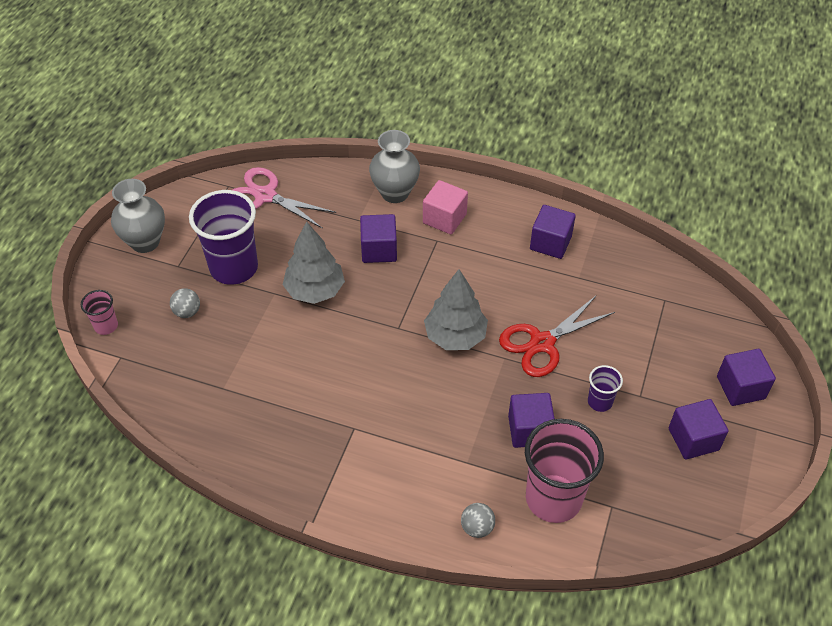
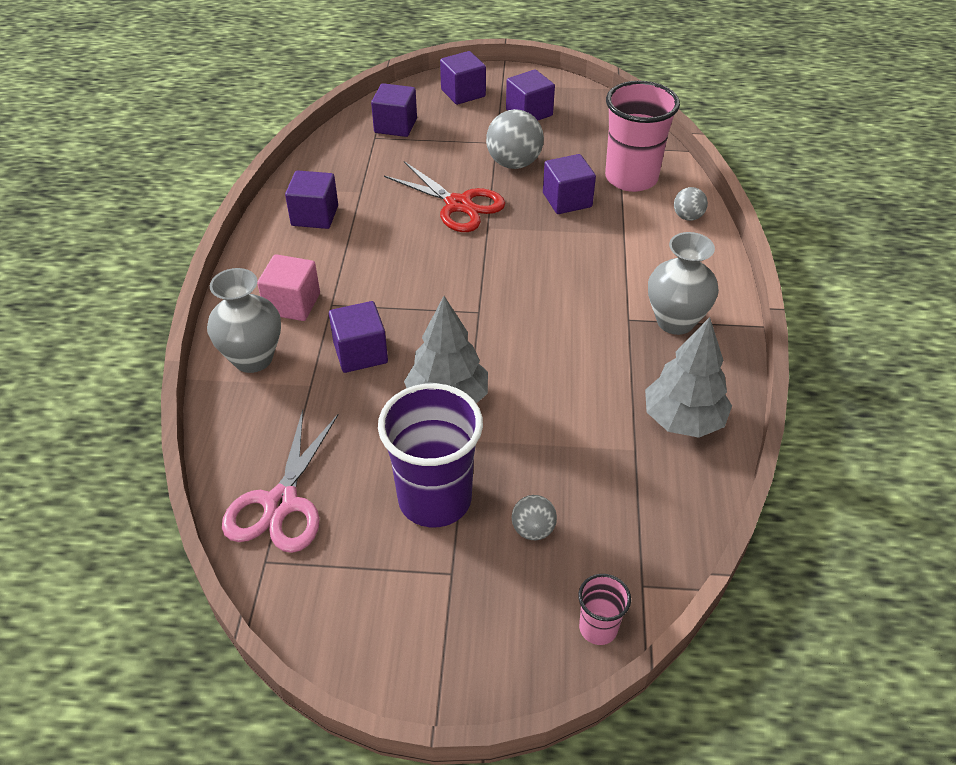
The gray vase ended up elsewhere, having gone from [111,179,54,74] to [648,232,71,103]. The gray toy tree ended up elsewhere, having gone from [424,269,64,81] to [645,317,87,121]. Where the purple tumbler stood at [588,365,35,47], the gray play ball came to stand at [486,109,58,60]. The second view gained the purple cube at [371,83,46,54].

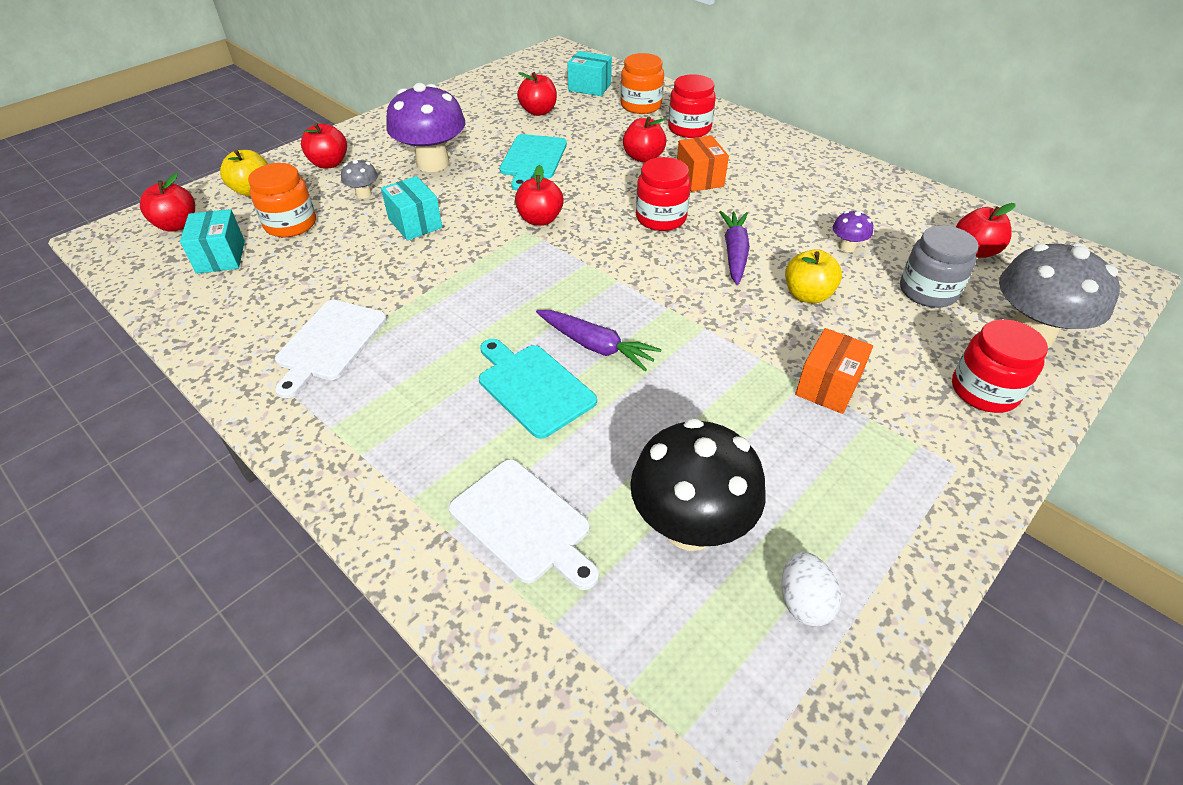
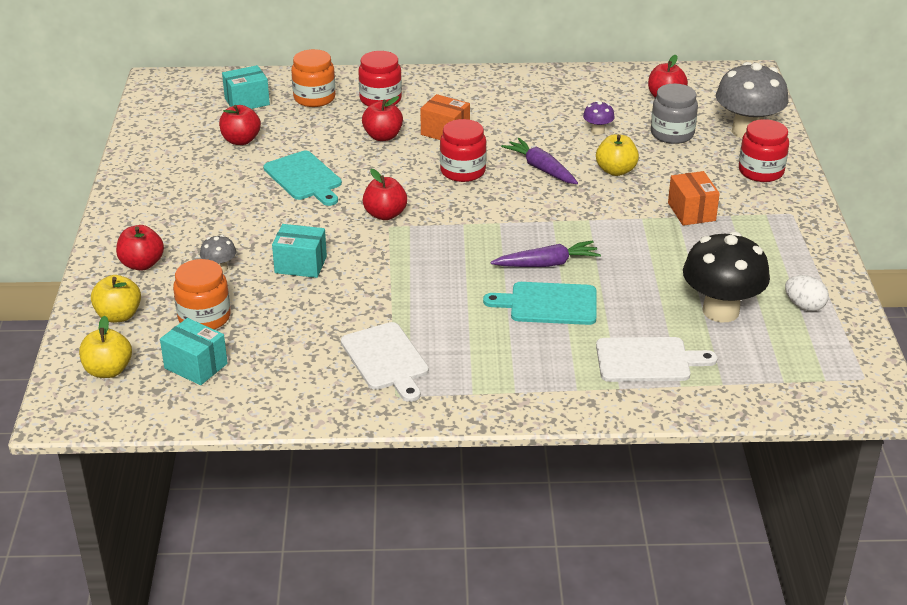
What was the scarlet apple at [140,173,55,59] turned into the bright yellow apple at [79,316,53,62]. The second view lost the purple fungus at [386,83,79,89].

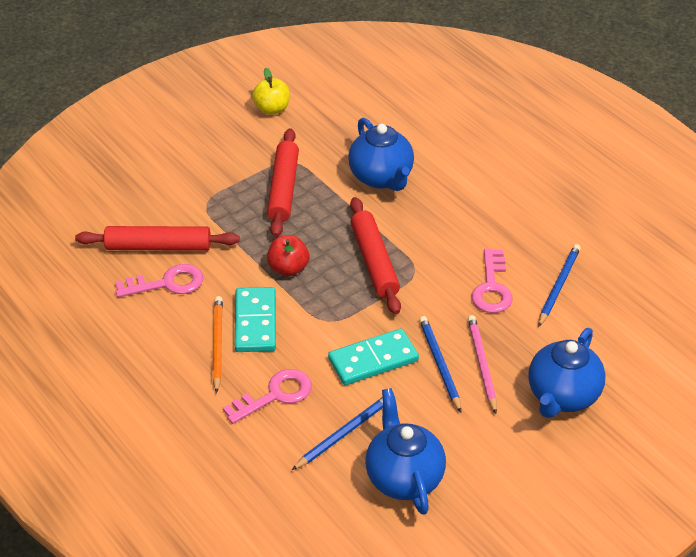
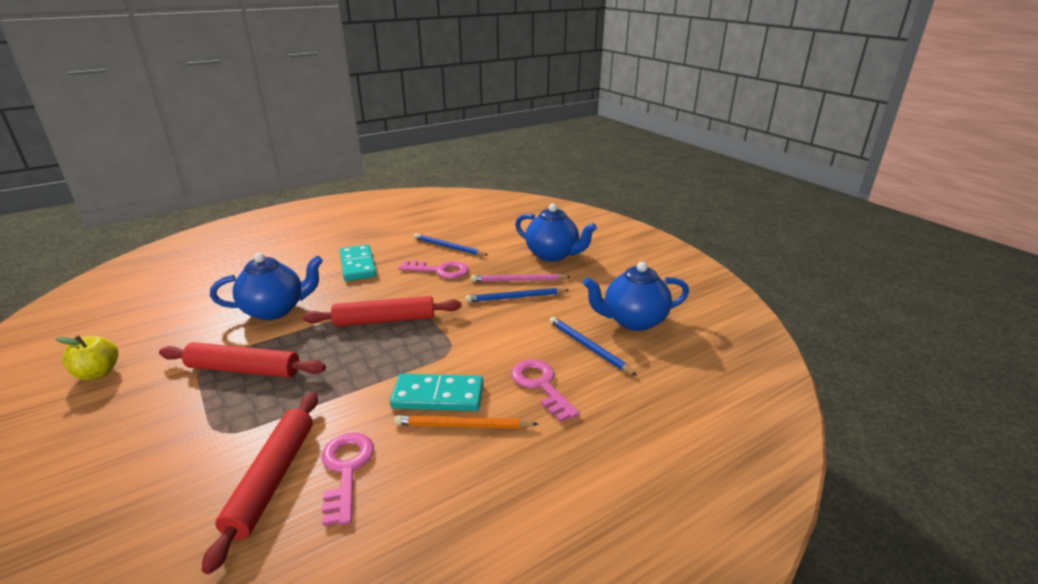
The second view lost the scarlet apple at [267,235,42,41]. The aqua domino piece ended up elsewhere, having gone from [328,329,91,56] to [339,245,38,36].

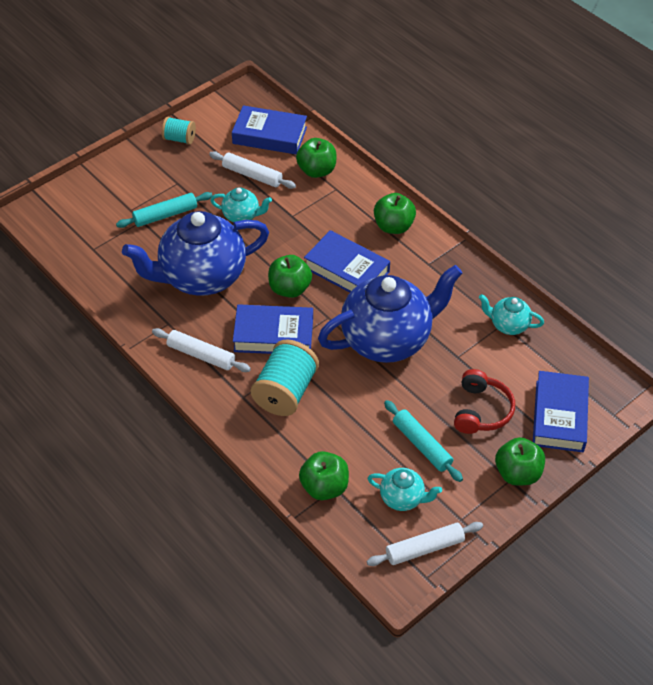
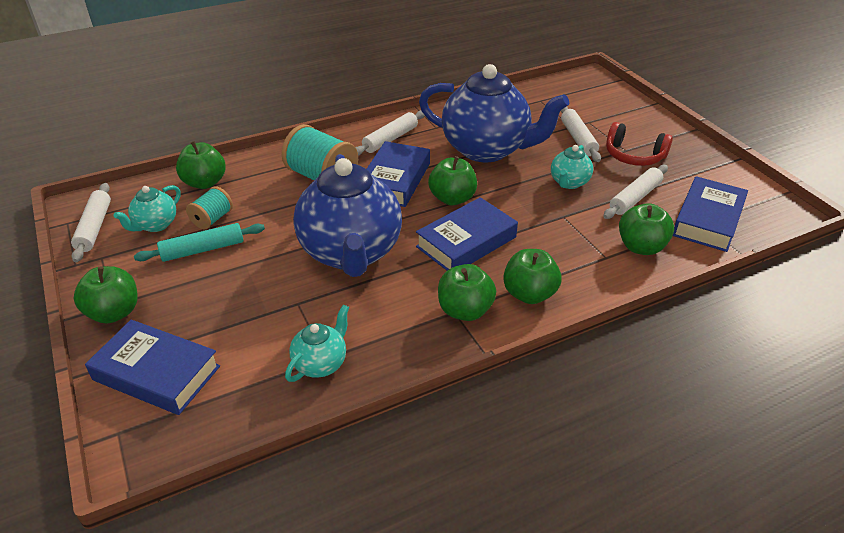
What was the aqua dough roller at [116,192,97,36] turned into the white dough roller at [561,107,40,55]. The cobalt tea pot at [122,211,147,85] ended up facing another way, 120 degrees clockwise from before. The aqua reel of thread ended up elsewhere, having gone from [162,117,34,28] to [186,186,47,44]. The scarlet headphones ended up elsewhere, having gone from [454,369,61,65] to [606,122,67,44]. The second view gained the leaf-green apple at [438,264,58,57].

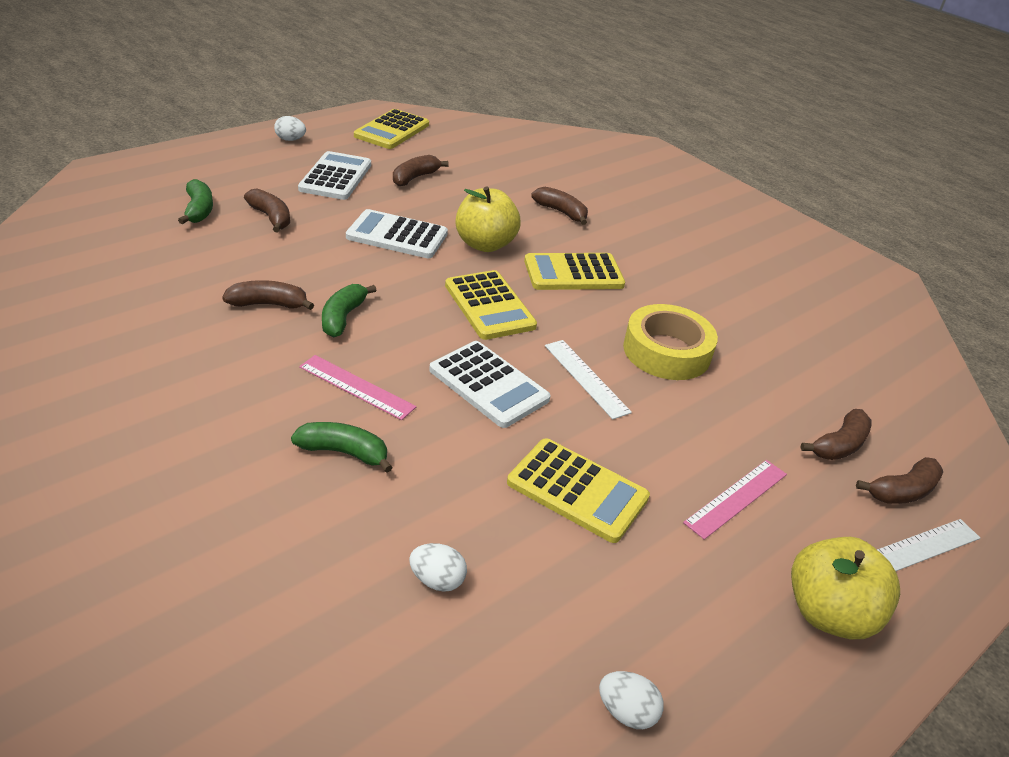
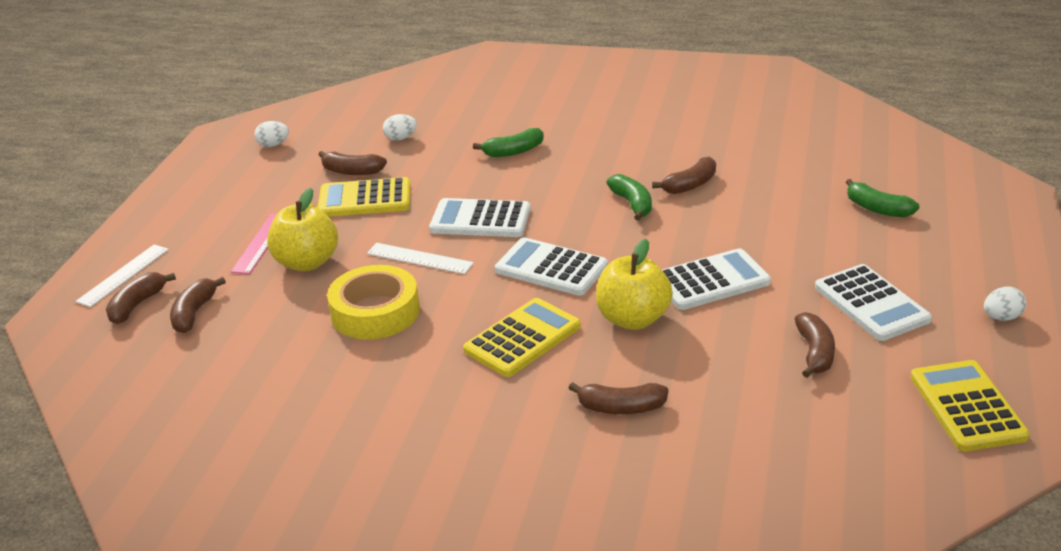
The brown toy banana ended up elsewhere, having gone from [244,188,46,44] to [318,151,69,24]. The second view lost the rosy straightedge at [299,355,117,65]. What was the bright yellow pocket calculator at [445,270,92,70] turned into the white pocket calculator at [495,237,113,59]. The bright yellow apple ended up elsewhere, having gone from [791,537,109,102] to [267,188,71,83].

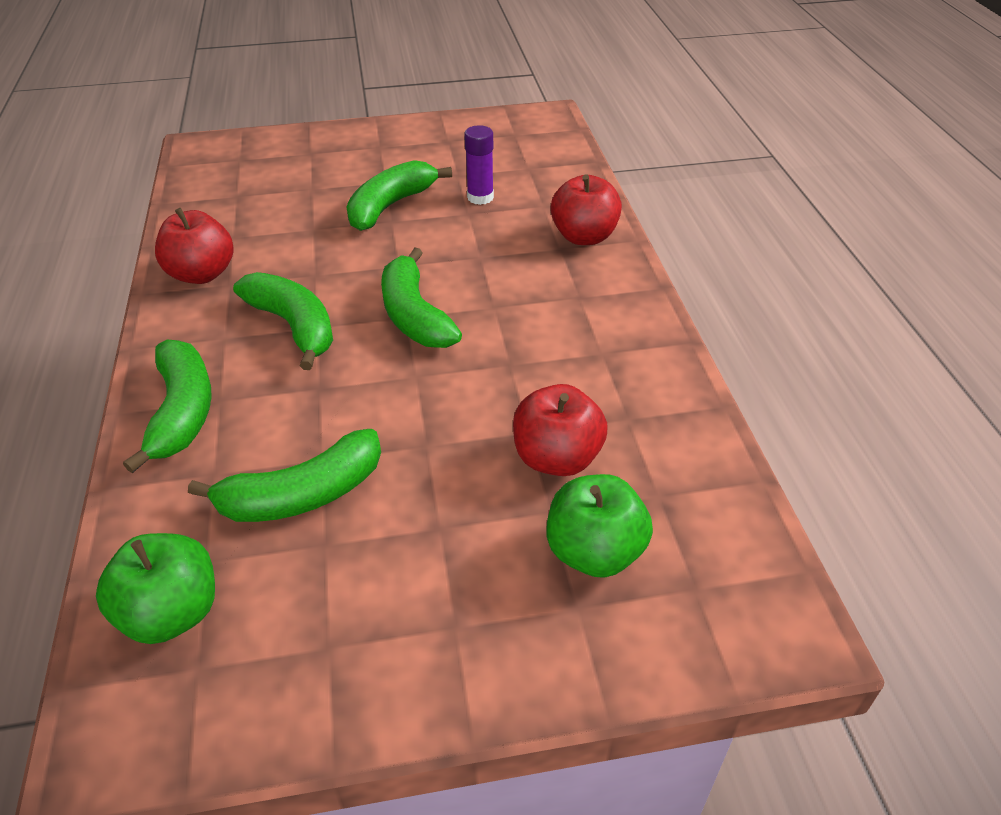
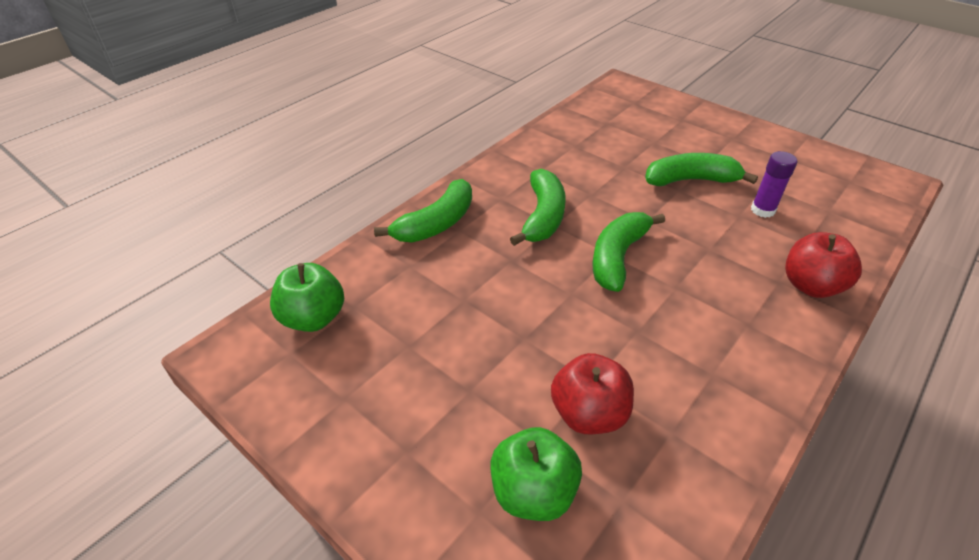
The second view lost the scarlet apple at [155,208,79,76]. The second view lost the leaf-green toy banana at [188,429,193,93].

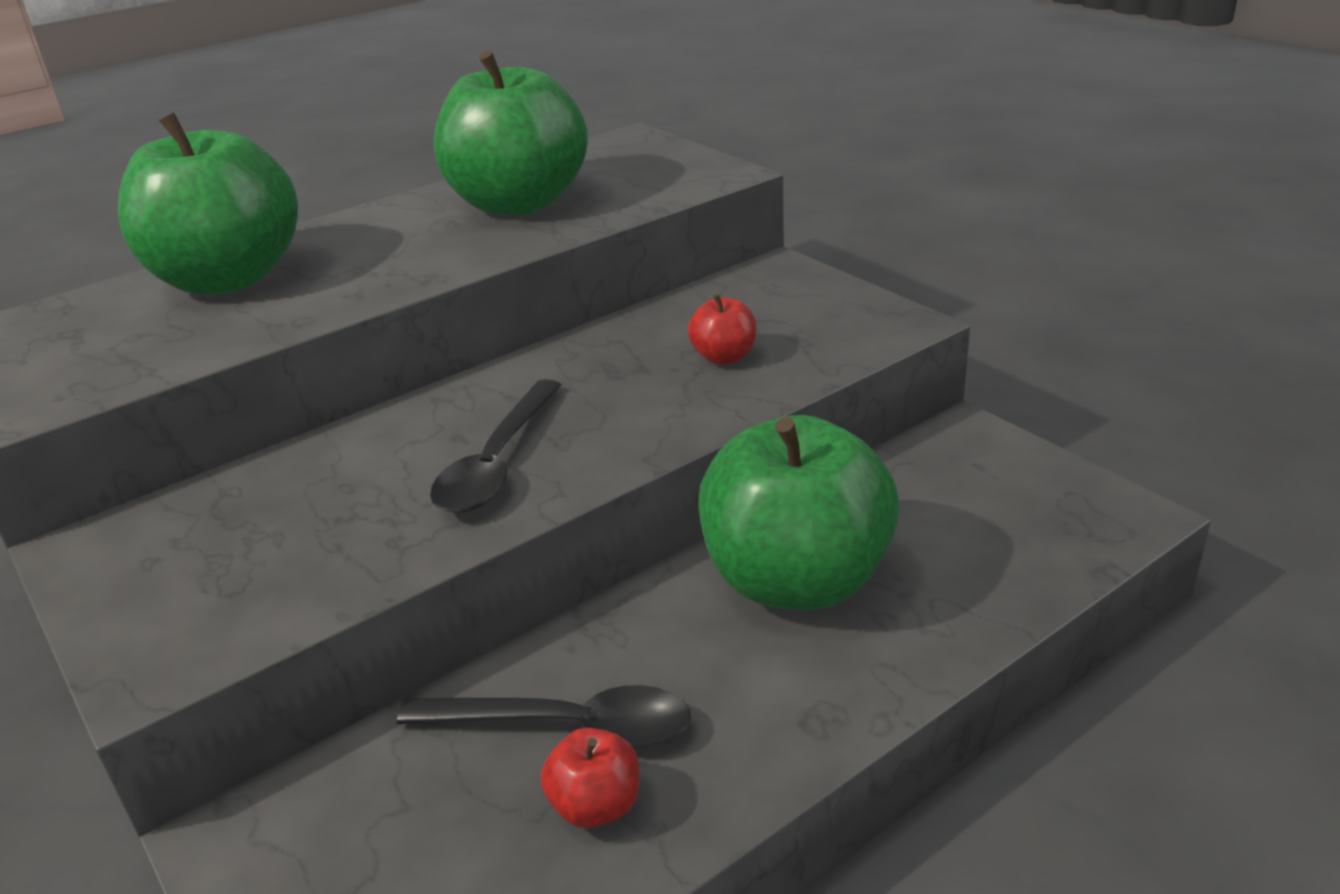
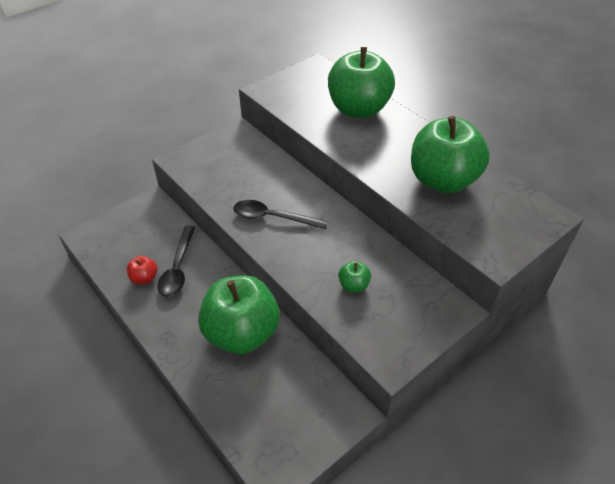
What was the scarlet apple at [688,294,68,71] turned into the leaf-green apple at [338,261,33,31].

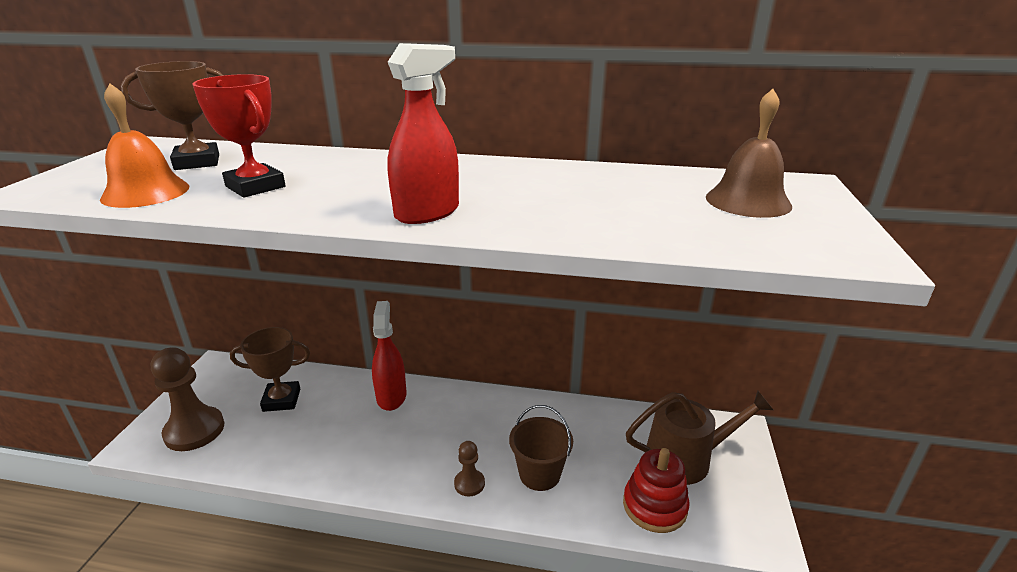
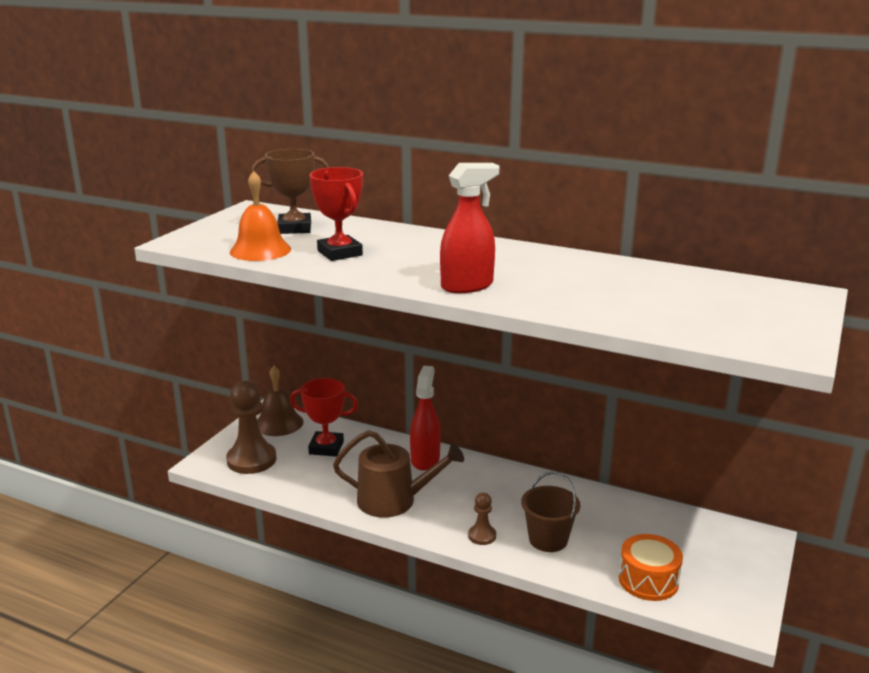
What was the brown award cup at [230,327,80,85] turned into the scarlet award cup at [290,378,68,78]. Where the scarlet stacking rings stood at [623,448,66,85], the bright orange snare drum came to stand at [619,534,64,67]. The brown sprinkling can ended up elsewhere, having gone from [626,391,147,94] to [333,430,131,87]. The brown school bell ended up elsewhere, having gone from [706,89,86,129] to [257,366,46,70].

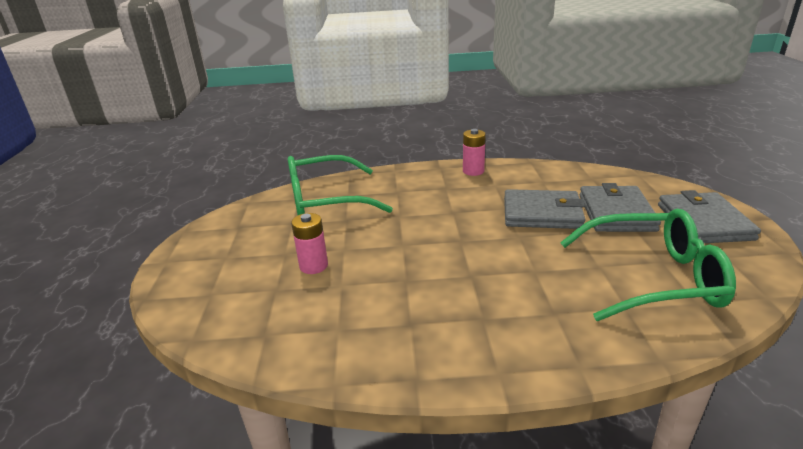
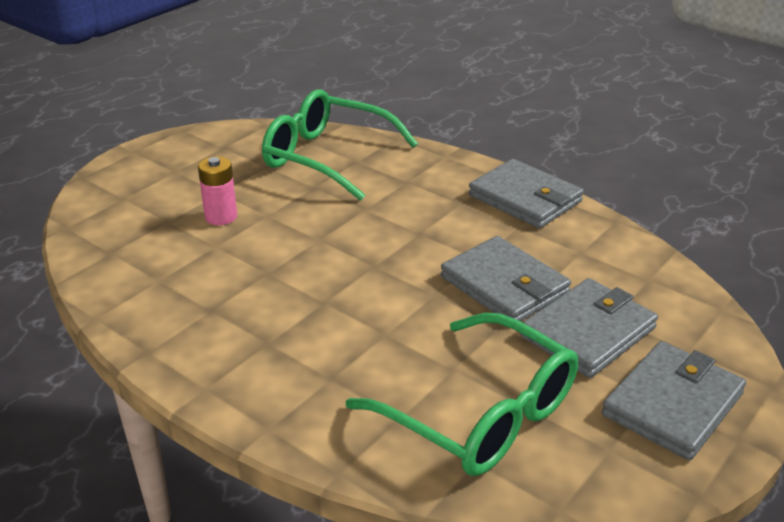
Where the rosy power cell stood at [463,129,23,47], the gray wallet came to stand at [469,159,115,69].

